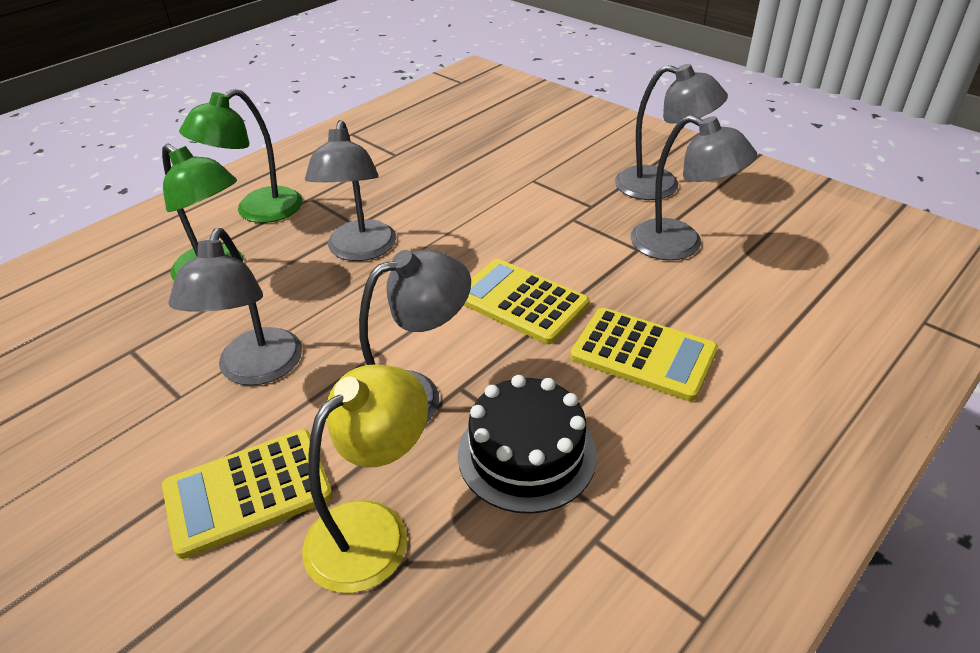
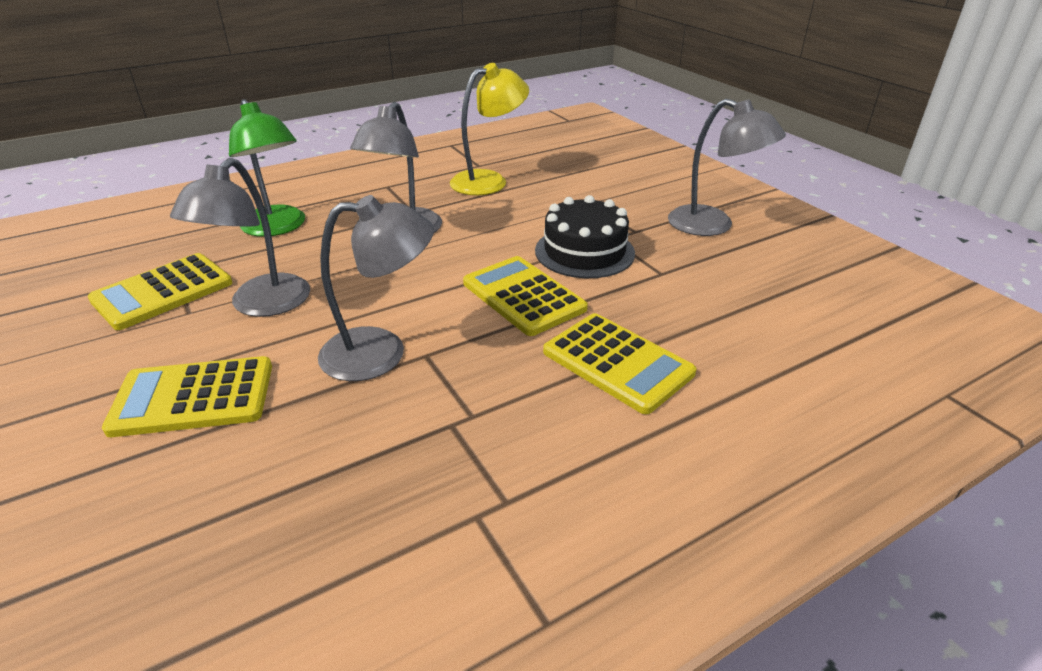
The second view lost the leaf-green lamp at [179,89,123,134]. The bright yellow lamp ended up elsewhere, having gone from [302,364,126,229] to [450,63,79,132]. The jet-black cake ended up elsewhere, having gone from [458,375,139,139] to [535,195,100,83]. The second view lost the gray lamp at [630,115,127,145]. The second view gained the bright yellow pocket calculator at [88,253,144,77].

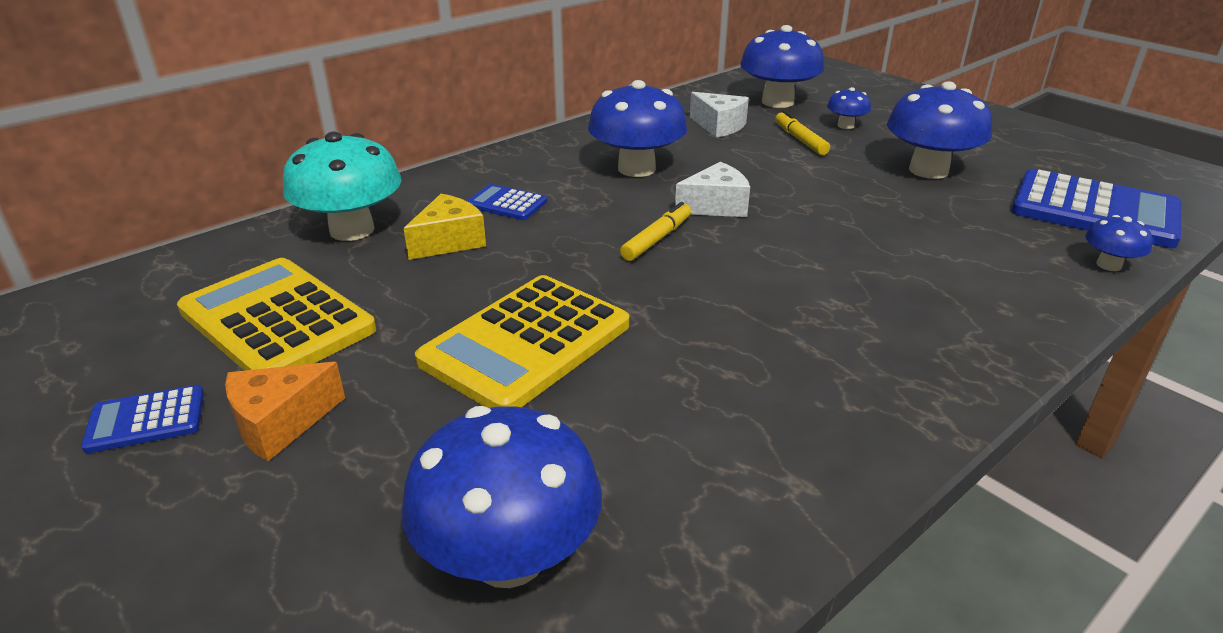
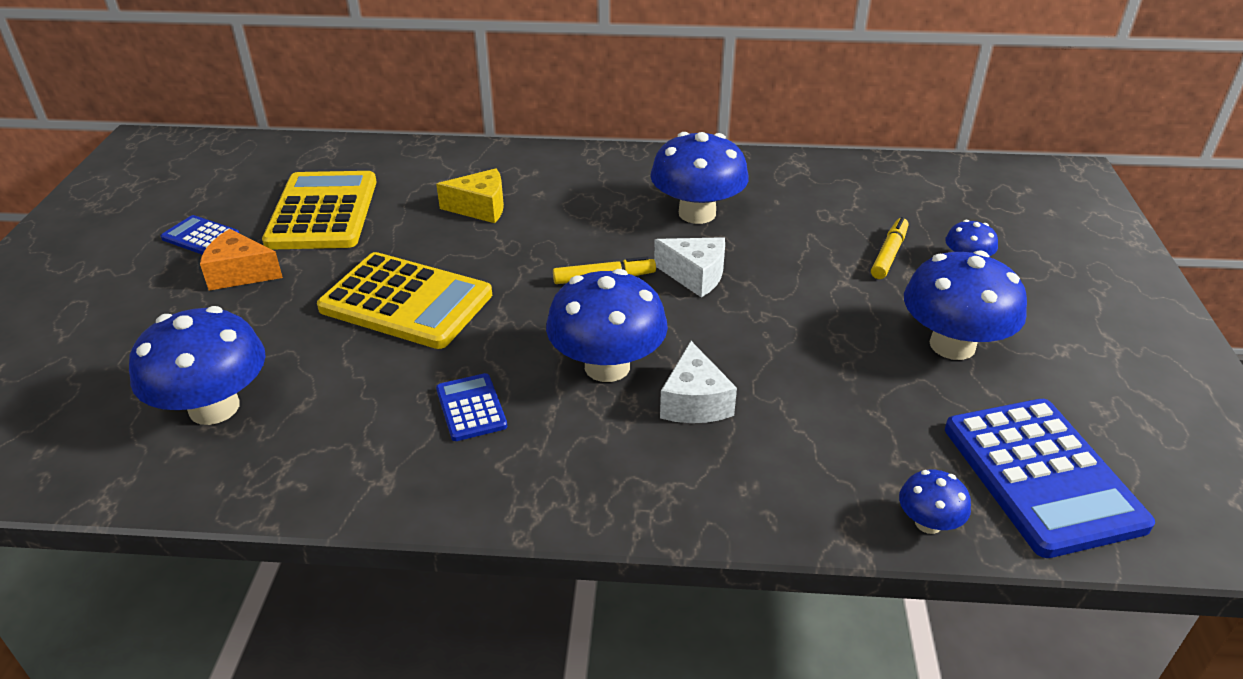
The second view lost the aqua fungus at [283,132,119,109]. The bright yellow pocket calculator at [415,275,214,133] ended up facing another way, 150 degrees counterclockwise from before. The cobalt pocket calculator ended up elsewhere, having gone from [467,184,80,36] to [436,373,71,68]. The white cheese ended up elsewhere, having gone from [690,92,59,46] to [660,341,77,82]. The cobalt fungus ended up elsewhere, having gone from [740,25,85,83] to [546,269,122,113].

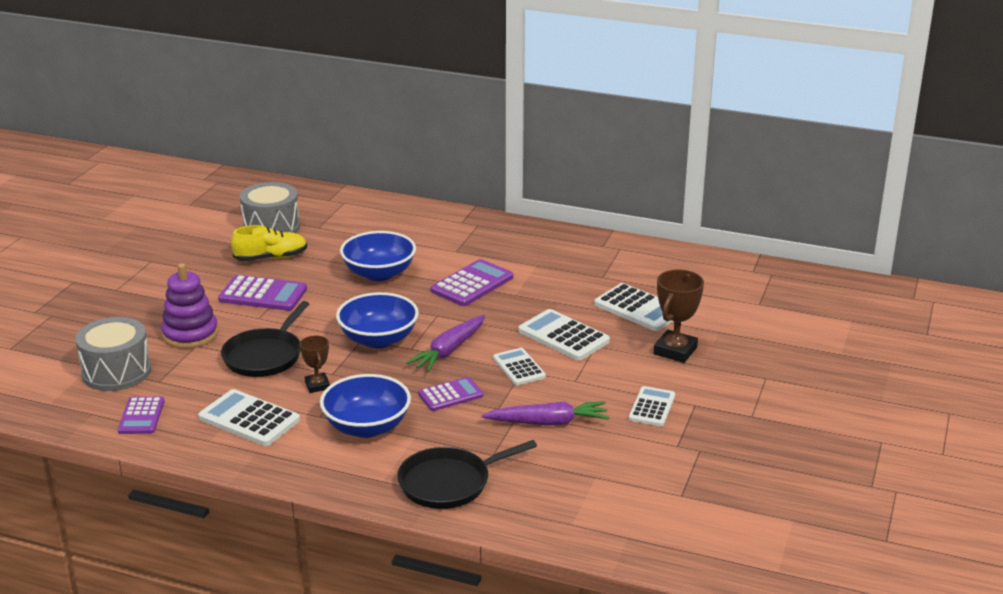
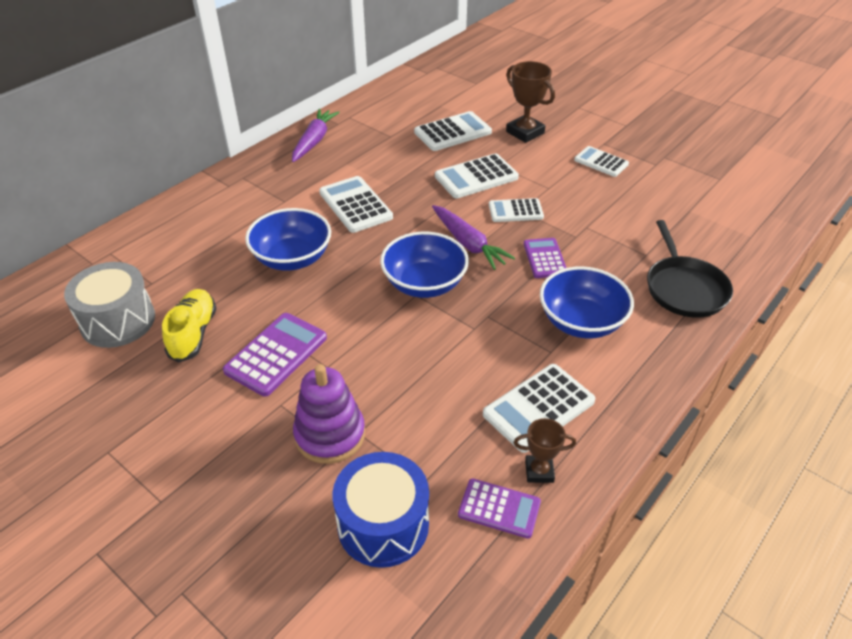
What was the gray snare drum at [75,317,76,74] turned into the cobalt snare drum at [333,452,96,116]. The second view lost the jet-black pan at [221,301,88,76]. The brown award cup ended up elsewhere, having gone from [300,335,30,58] to [514,418,62,65]. What was the purple pocket calculator at [431,259,82,47] turned into the white pocket calculator at [319,176,74,57]. The purple carrot ended up elsewhere, having gone from [481,401,128,24] to [292,109,48,53].

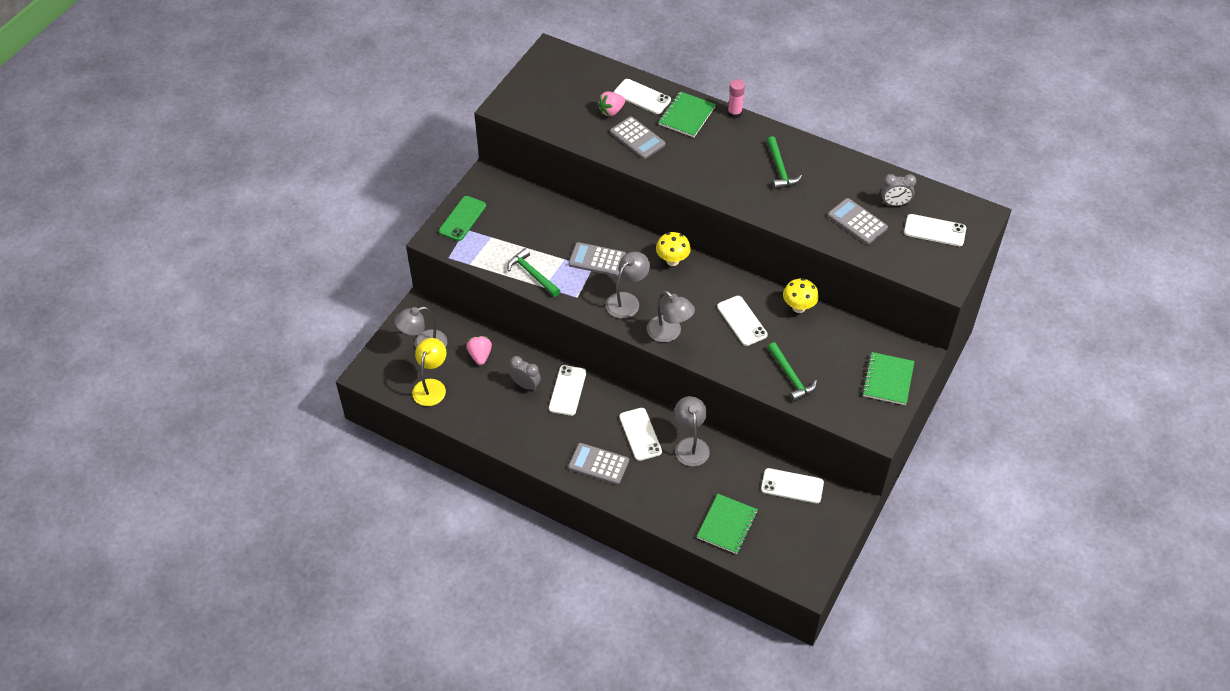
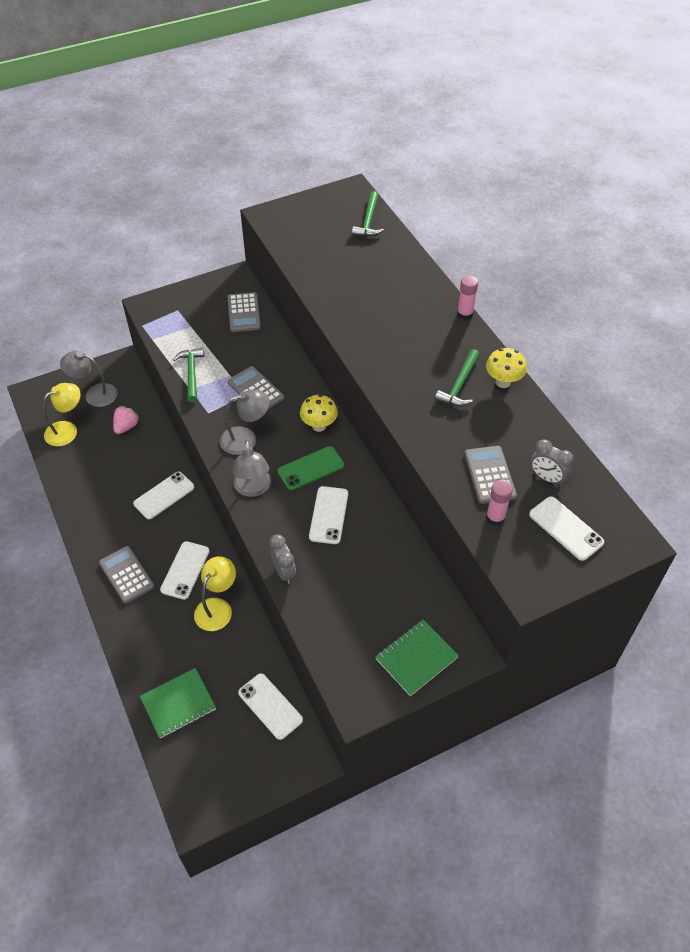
The leaf-green phone ended up elsewhere, having gone from [439,196,47,45] to [277,446,67,44]. The gray bedside clock ended up elsewhere, having gone from [509,356,32,35] to [269,534,27,50]. The second view lost the rosy berry at [597,91,28,25]. The gray pocket calculator ended up elsewhere, having gone from [610,116,55,43] to [227,292,34,40]. The second view lost the white phone at [614,79,57,35]. The second view lost the leaf-green notepad at [659,91,57,46]. What was the gray lamp at [674,396,36,70] turned into the bright yellow lamp at [194,556,42,75]. The leaf-green claw hammer ended up elsewhere, having gone from [768,342,49,60] to [352,191,32,46]. The bright yellow fungus ended up elsewhere, having gone from [783,278,36,35] to [486,348,41,40]. The second view gained the rosy glue at [486,480,27,46].

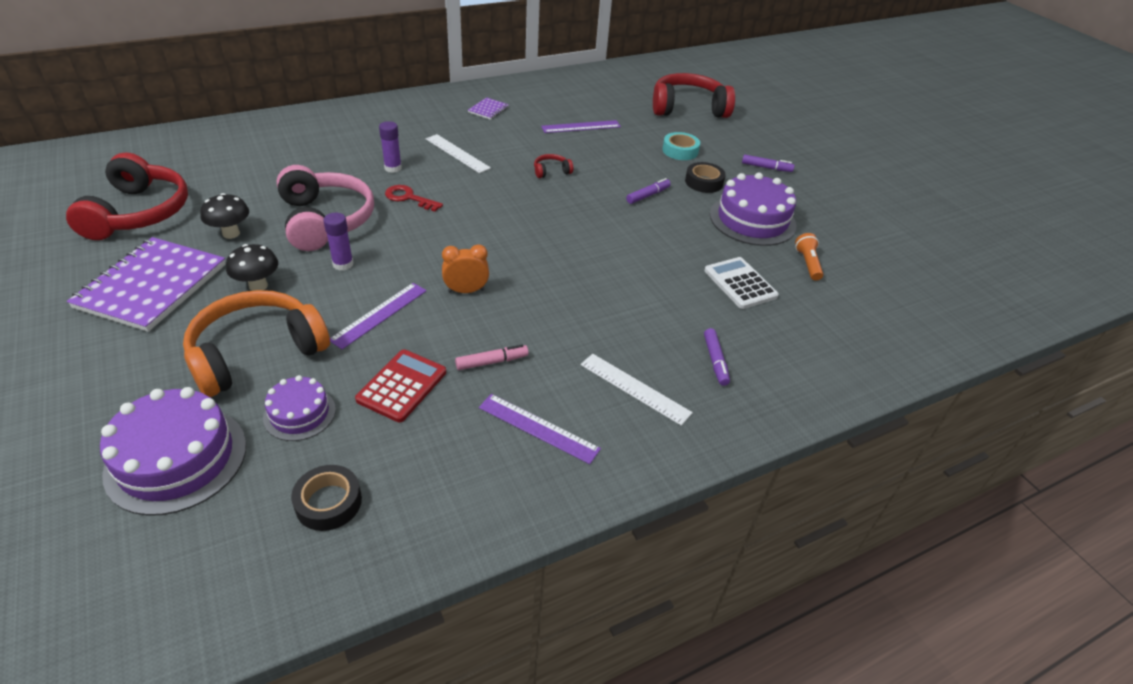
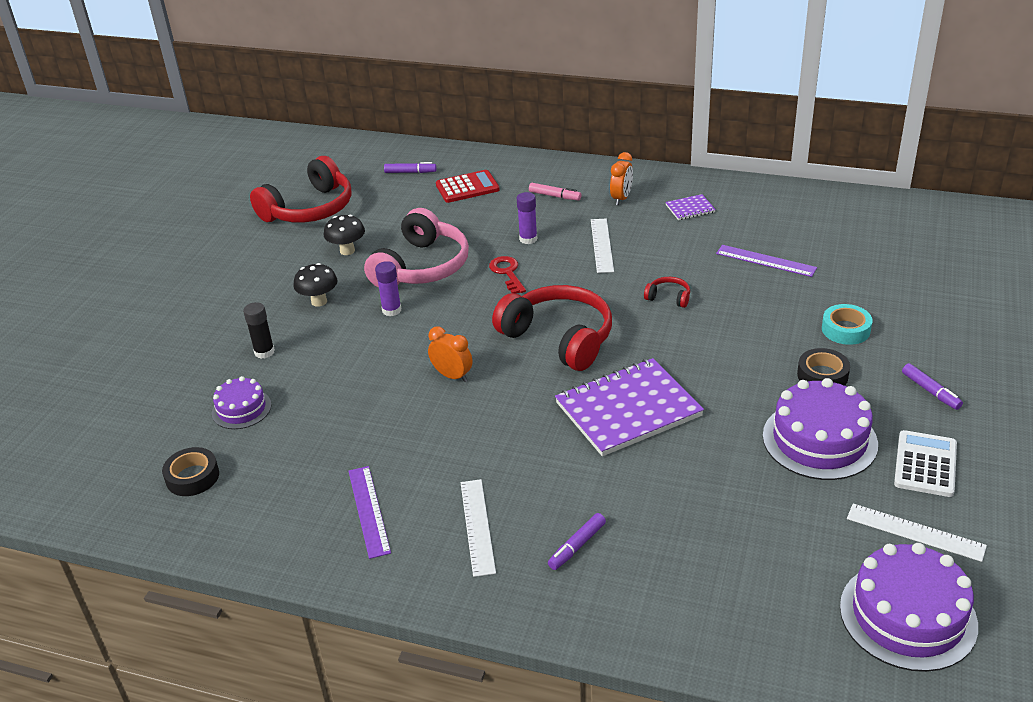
The purple notepad ended up elsewhere, having gone from [67,237,159,95] to [555,358,149,98]. The purple cake ended up elsewhere, having gone from [100,387,146,129] to [840,543,138,129]. Where the bright orange headphones stood at [183,290,147,107], the jet-black glue came to stand at [243,302,32,57]. The second view lost the purple straightedge at [330,283,97,66]. The scarlet pocket calculator ended up elsewhere, having gone from [355,350,91,72] to [436,170,63,33]. The rosy marker pen ended up elsewhere, having gone from [455,345,74,25] to [529,183,52,17]. The purple marker pen ended up elsewhere, having gone from [626,178,45,26] to [384,162,53,11]. The scarlet headphones ended up elsewhere, having gone from [653,73,82,45] to [492,285,120,86]. The white pocket calculator ended up elsewhere, having gone from [704,257,75,52] to [894,430,63,67]. The second view lost the bright orange flashlight at [795,233,28,48]. The second view gained the bright orange bedside clock at [610,152,23,53]. The second view gained the white straightedge at [847,504,140,58].

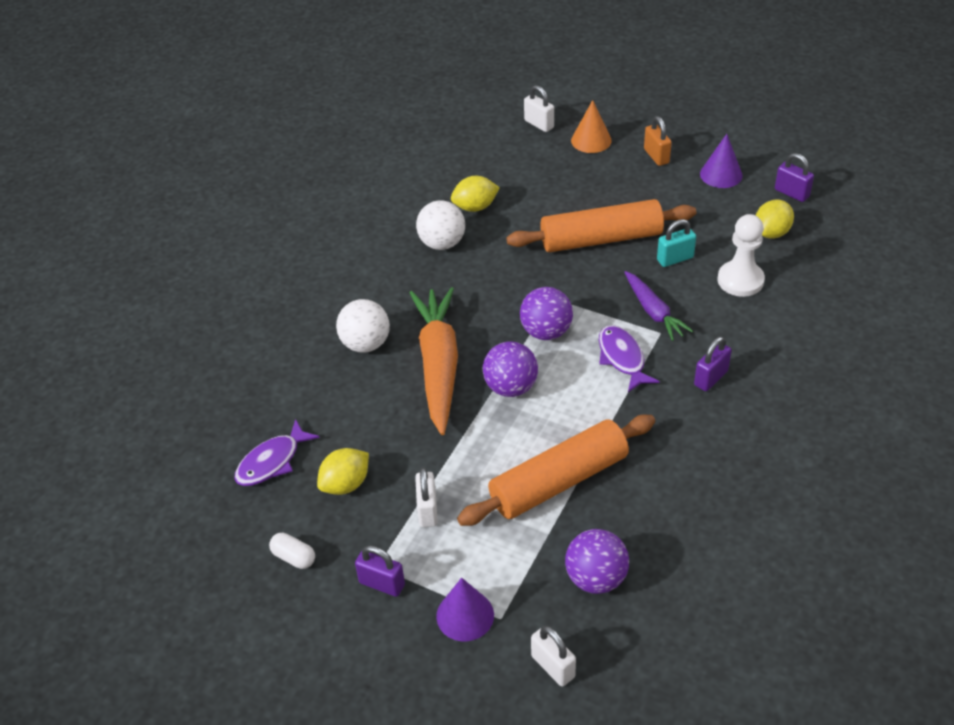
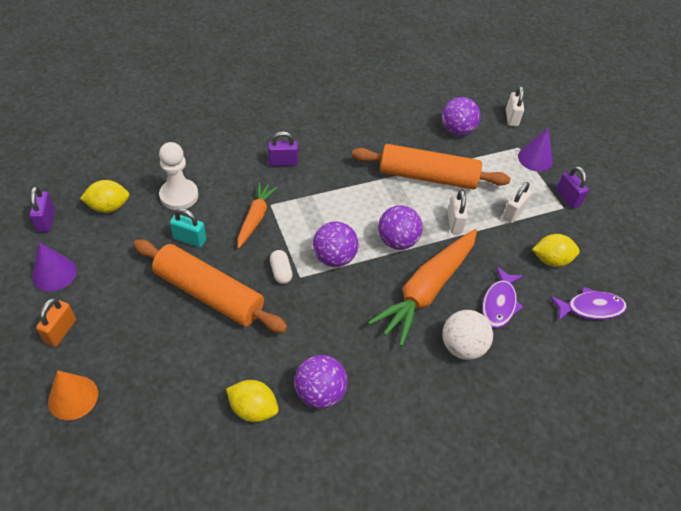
The white pill ended up elsewhere, having gone from [269,533,46,36] to [270,250,23,34]. What was the white play ball at [416,200,49,50] turned into the purple play ball at [295,355,53,54]. The white padlock ended up elsewhere, having gone from [524,85,30,47] to [447,190,21,44]. The purple fish ended up elsewhere, having gone from [599,325,61,67] to [482,266,42,62]. What was the purple carrot at [624,271,69,70] turned into the bright orange carrot at [237,182,41,67].

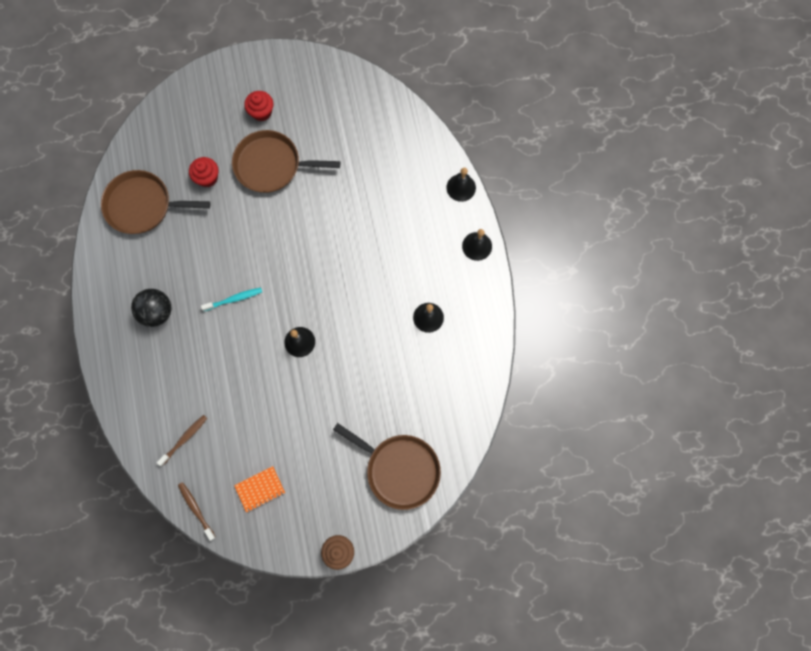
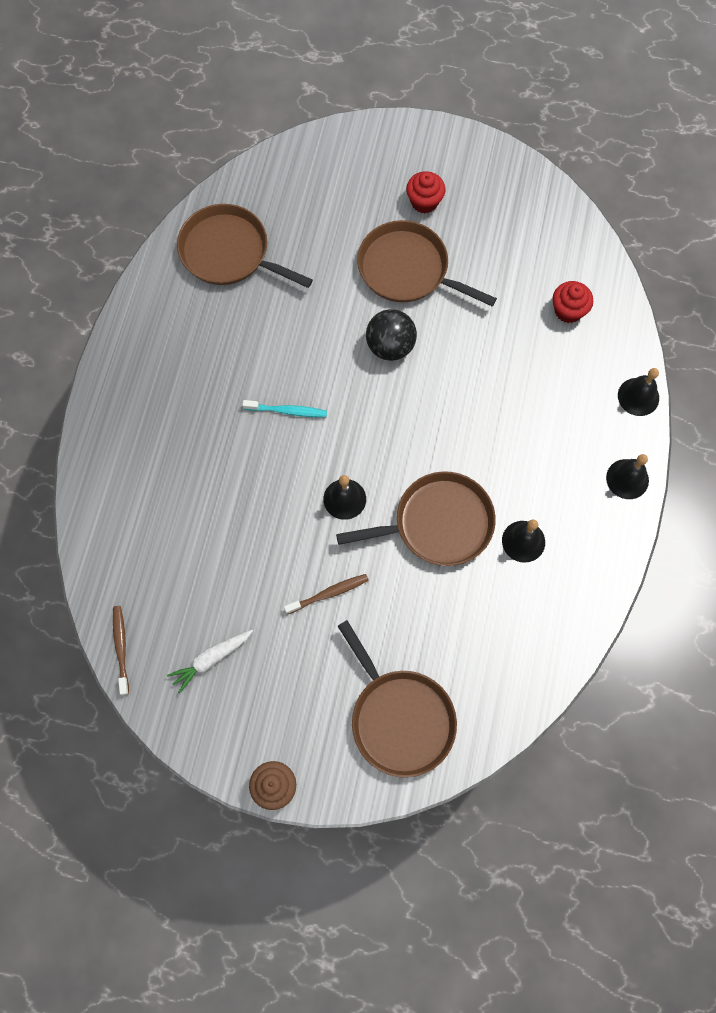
The jet-black play ball ended up elsewhere, having gone from [131,289,41,38] to [366,309,51,52]. The brown dental brush ended up elsewhere, having gone from [157,415,50,51] to [284,574,85,40]. The scarlet fairy cake ended up elsewhere, having gone from [189,157,30,30] to [553,281,40,42]. Where the bright orange notepad stood at [234,466,51,47], the white carrot came to stand at [167,630,86,64]. The second view gained the brown pan at [336,471,160,95].

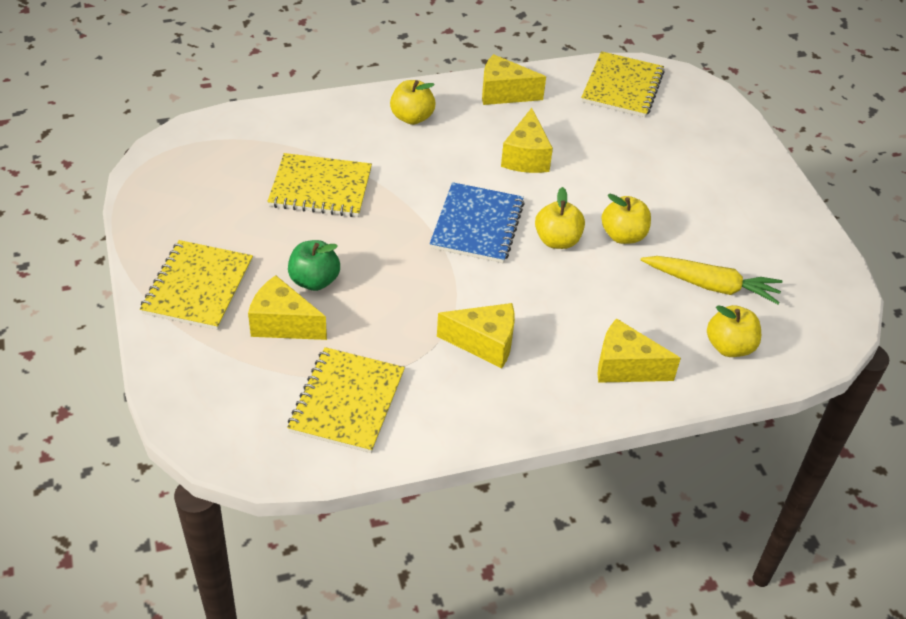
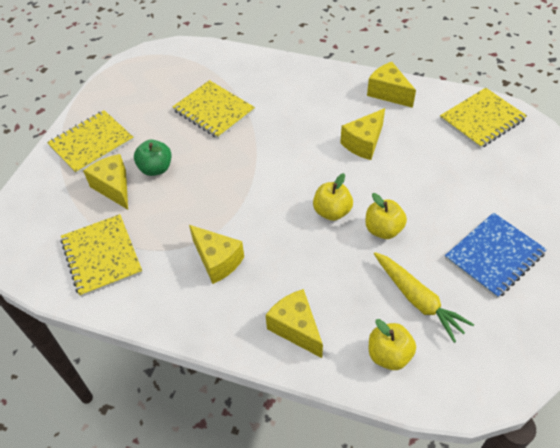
The bright yellow notepad at [287,347,118,106] ended up facing another way, 75 degrees counterclockwise from before. The second view lost the bright yellow apple at [390,80,46,45]. The cobalt notepad ended up elsewhere, having gone from [430,182,94,81] to [445,213,102,86].

